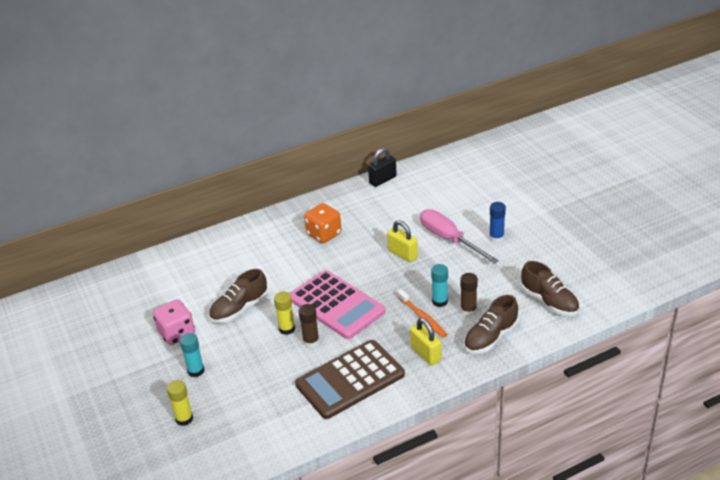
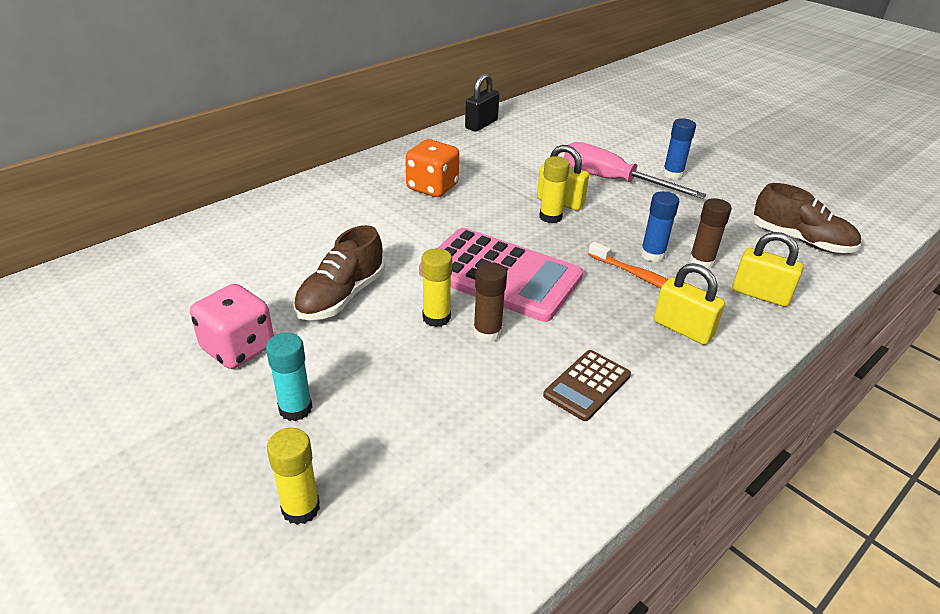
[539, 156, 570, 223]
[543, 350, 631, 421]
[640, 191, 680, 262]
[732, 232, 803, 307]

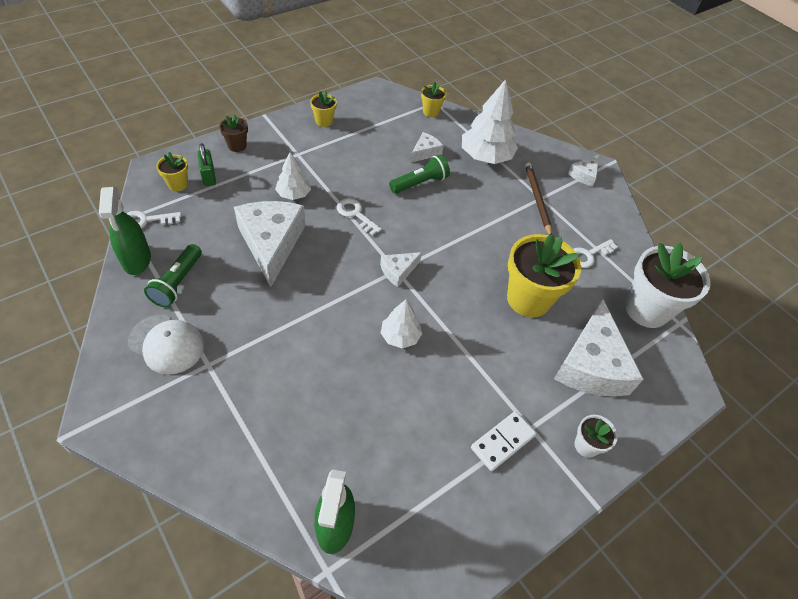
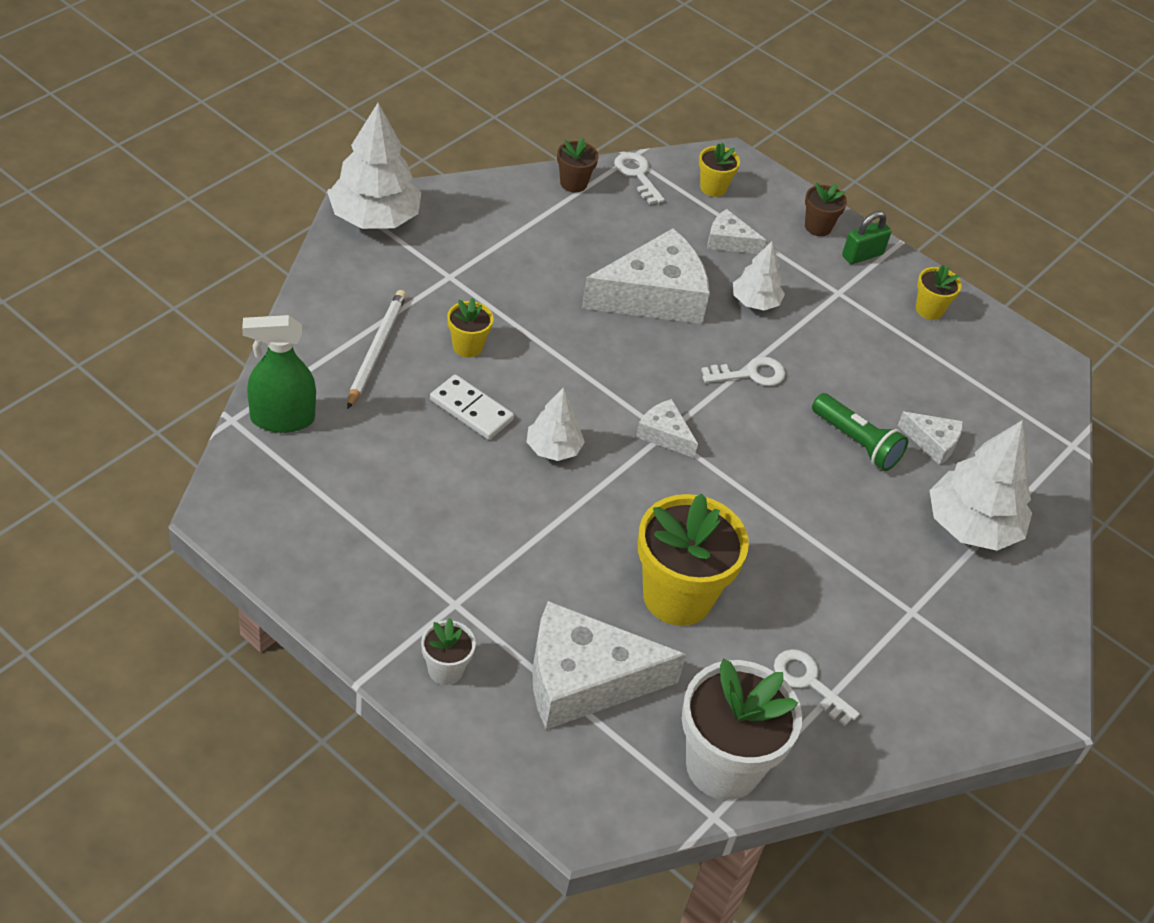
[328, 103, 421, 229]
[347, 290, 406, 409]
[430, 374, 514, 440]
[447, 298, 493, 358]
[557, 138, 599, 193]
[701, 356, 785, 386]
[707, 209, 766, 254]
[842, 211, 892, 264]
[128, 314, 204, 375] (first image)
[144, 244, 202, 307] (first image)
[525, 162, 552, 235] (first image)

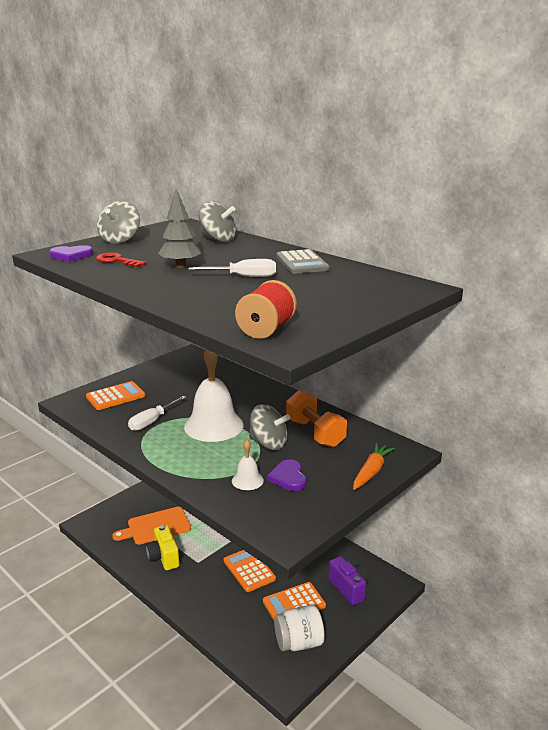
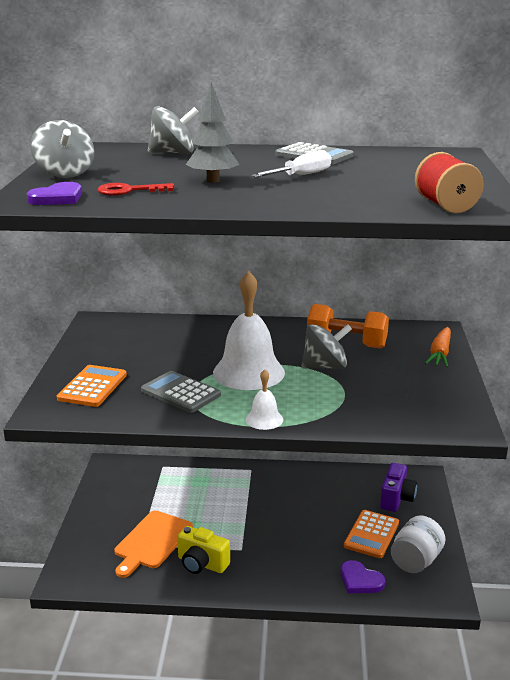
[141, 371, 221, 413]
[246, 369, 283, 430]
[340, 560, 385, 593]
[380, 463, 417, 512]
[425, 327, 451, 367]
[224, 550, 276, 592] (first image)

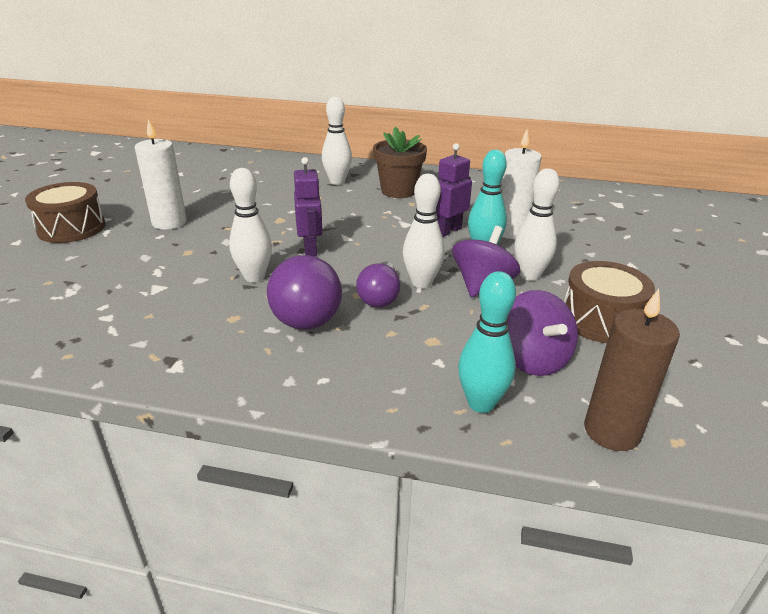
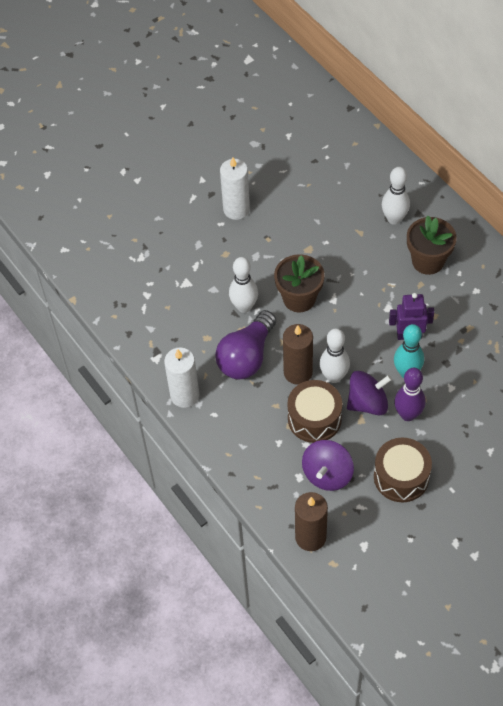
[164, 347, 199, 408]
[274, 254, 325, 312]
[283, 324, 313, 385]
[287, 380, 342, 443]
[394, 368, 426, 421]
[458, 271, 516, 413] (first image)

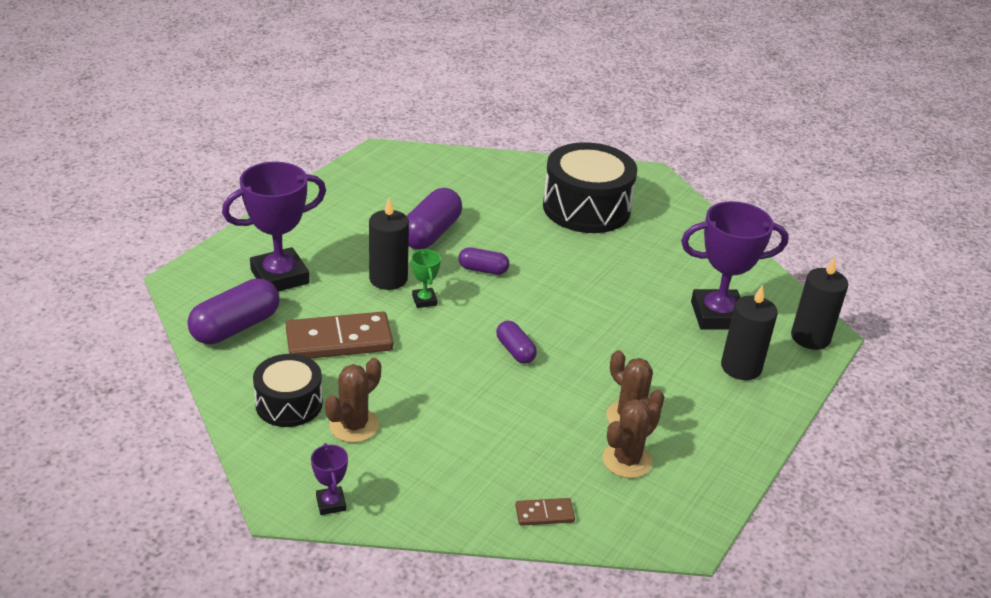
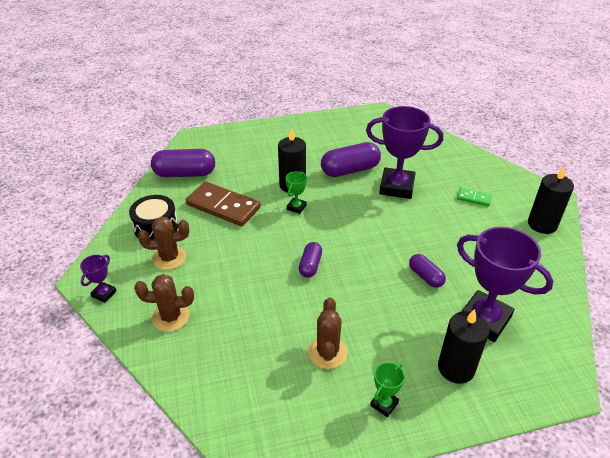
[134, 274, 194, 332]
[366, 106, 443, 199]
[370, 362, 405, 417]
[409, 254, 446, 288]
[457, 188, 492, 206]
[528, 166, 574, 234]
[515, 498, 575, 526] (first image)

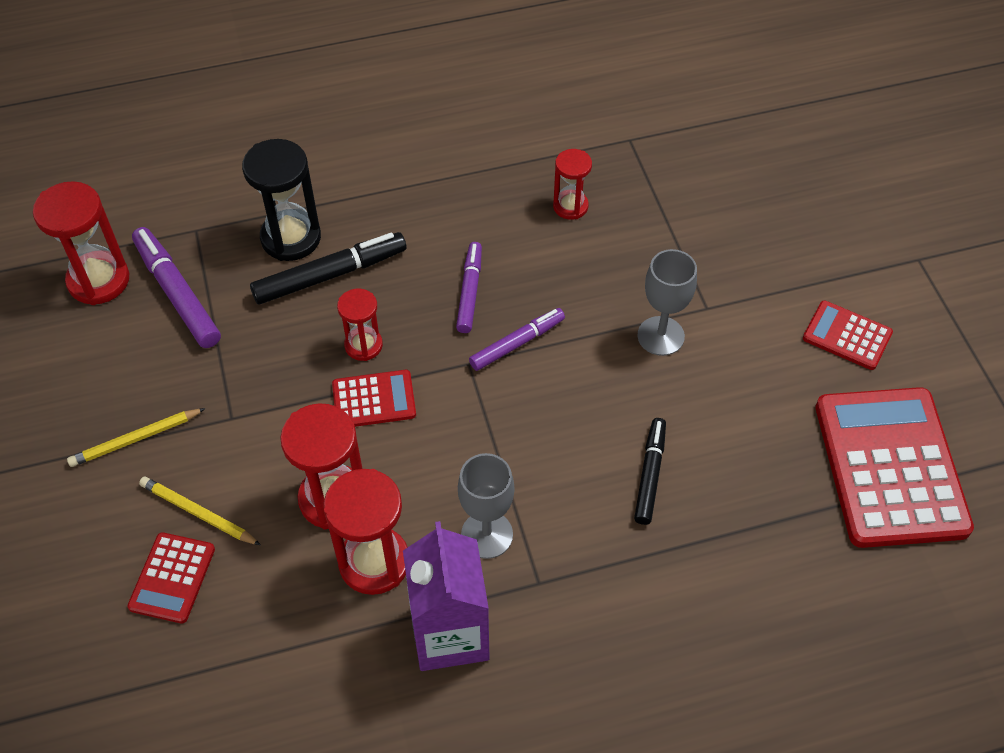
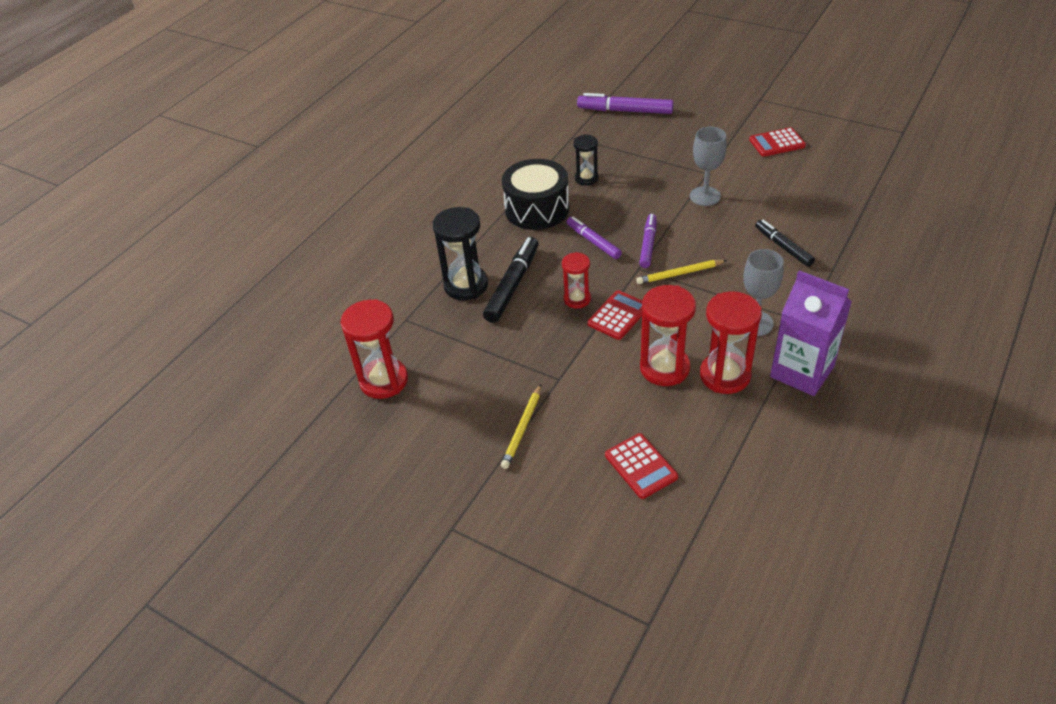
[502, 159, 569, 230]
[574, 135, 598, 185]
[577, 93, 674, 114]
[636, 260, 727, 284]
[816, 387, 974, 548] (first image)

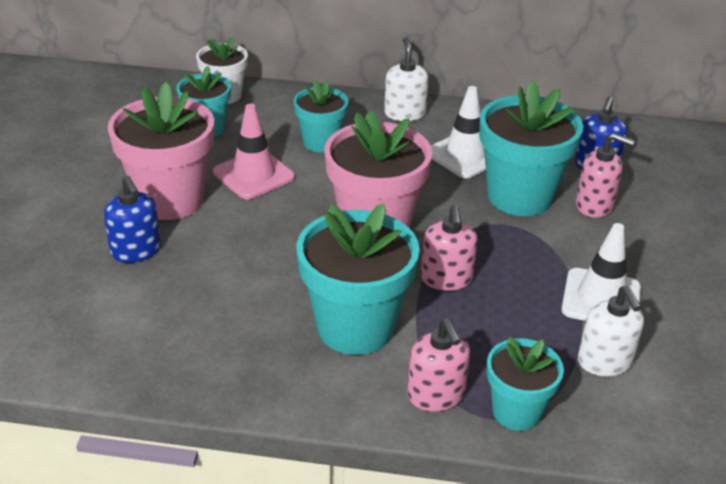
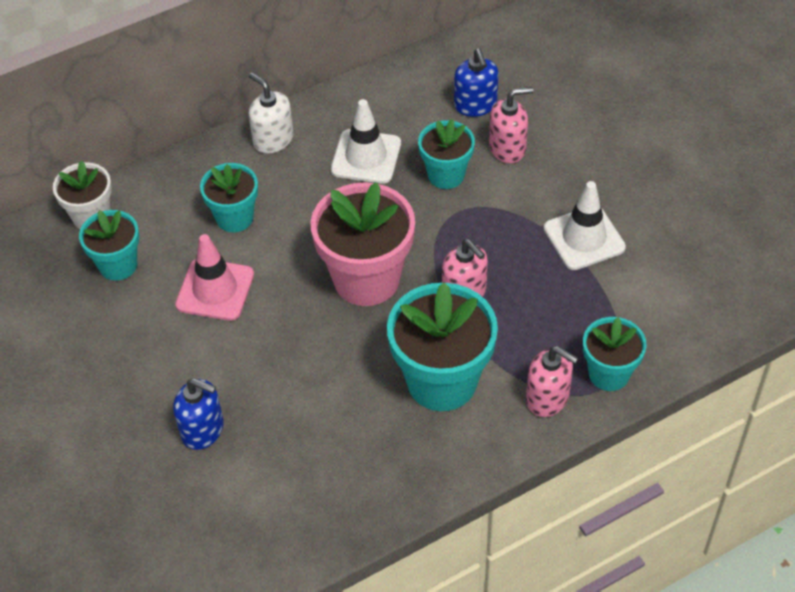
[418, 119, 475, 189]
[107, 82, 214, 220] (first image)
[578, 286, 644, 376] (first image)

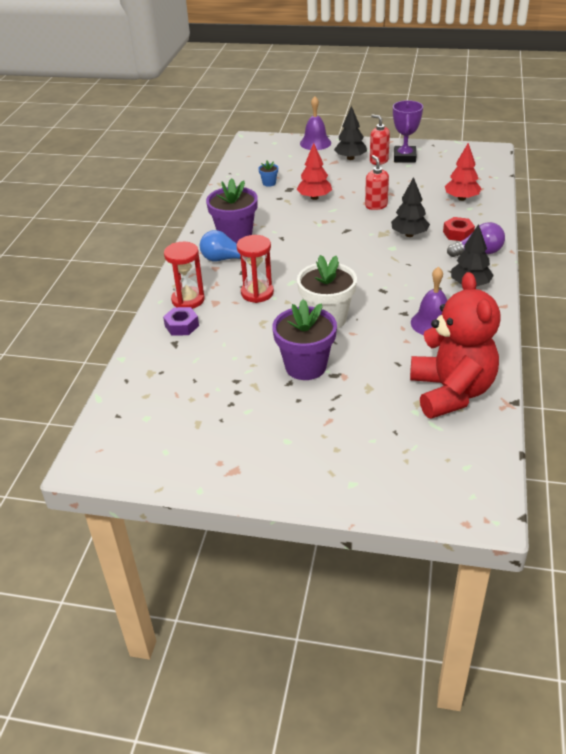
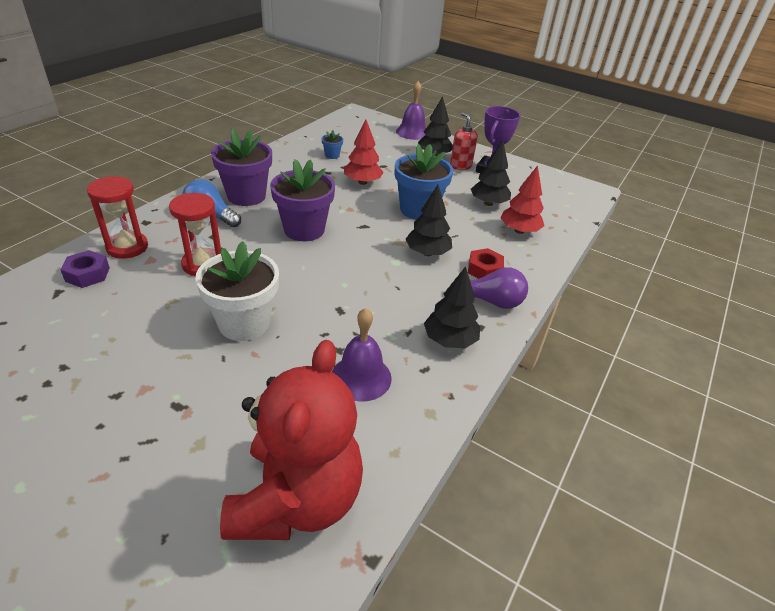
[270, 159, 335, 241]
[395, 144, 453, 220]
[471, 140, 511, 206]

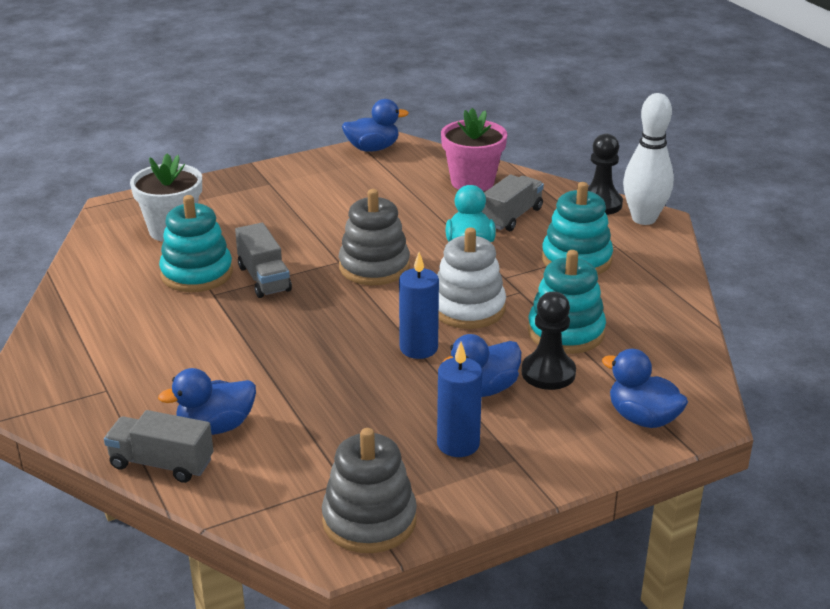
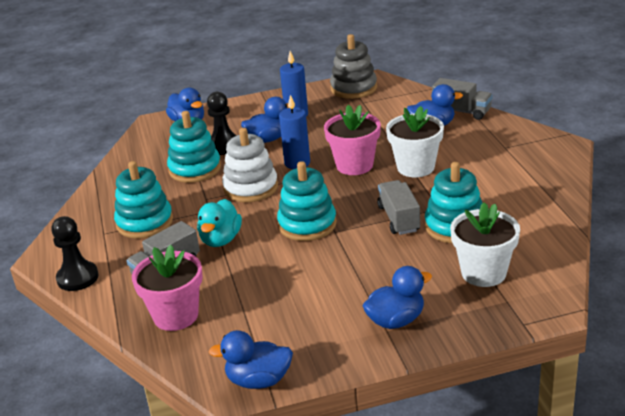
[277, 161, 337, 241]
[324, 105, 381, 175]
[363, 266, 432, 329]
[386, 106, 444, 177]
[623, 93, 674, 225] (first image)

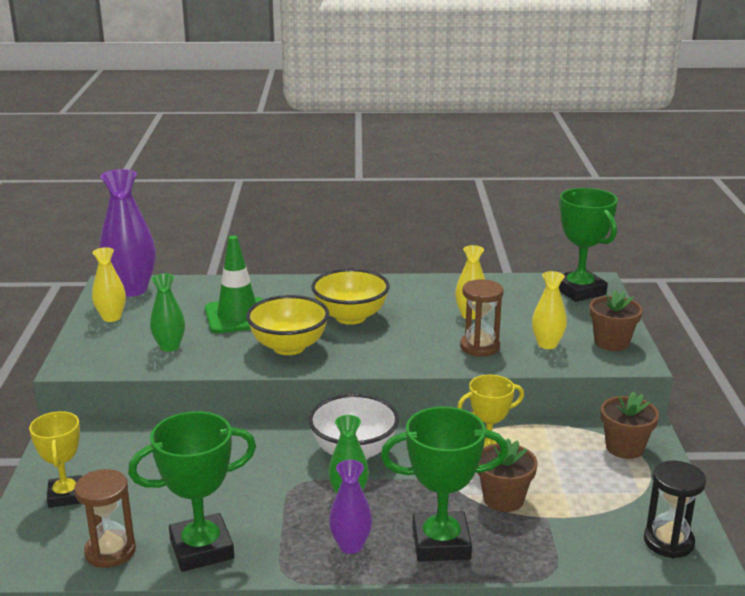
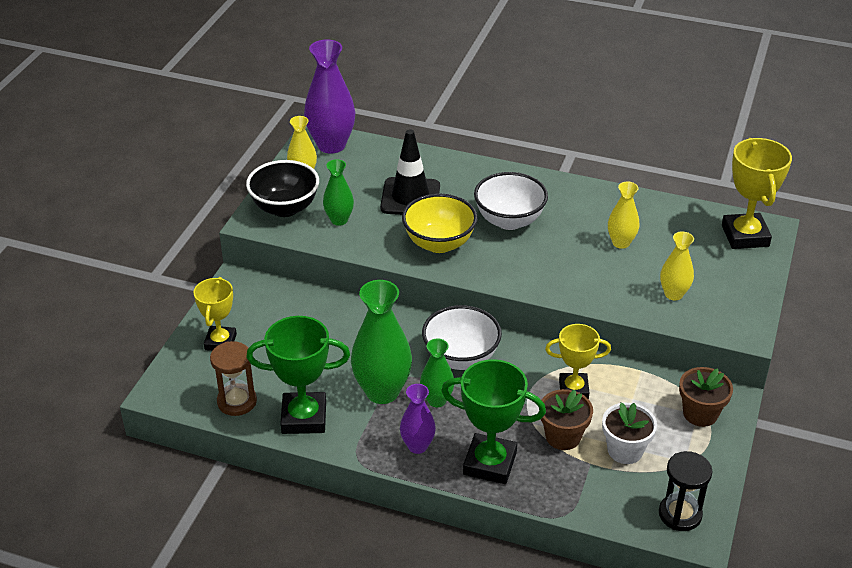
[246, 160, 319, 217]
[351, 280, 412, 404]
[380, 130, 440, 215]
[474, 172, 548, 230]
[602, 402, 657, 464]
[722, 138, 792, 249]
[460, 279, 504, 357] (first image)
[589, 290, 643, 351] (first image)

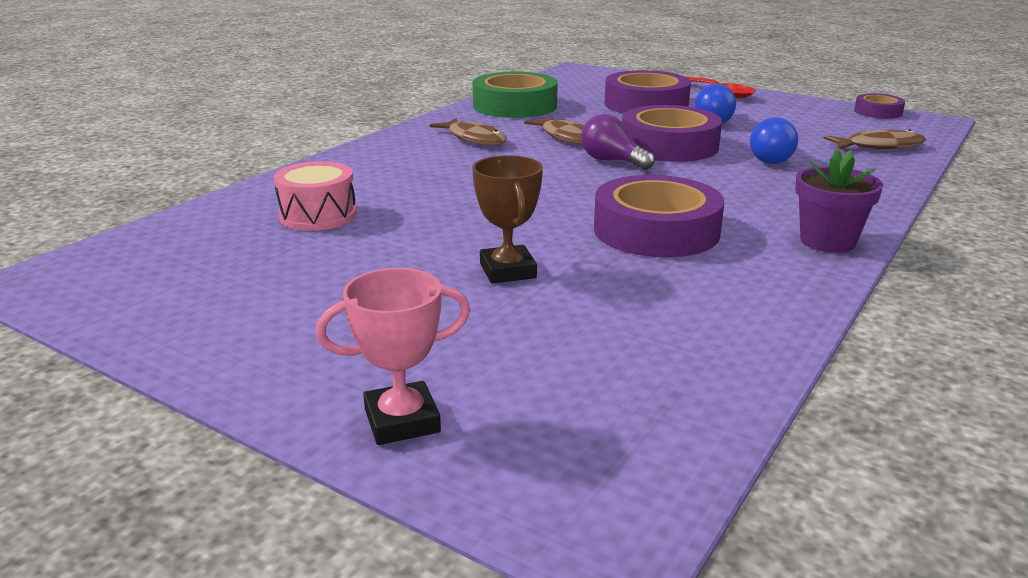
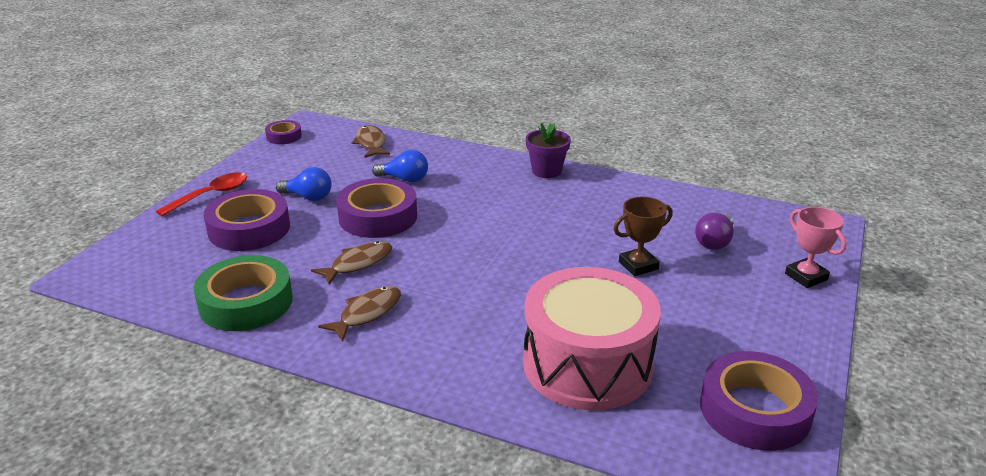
[523, 267, 661, 410]
[695, 213, 734, 250]
[700, 351, 818, 451]

